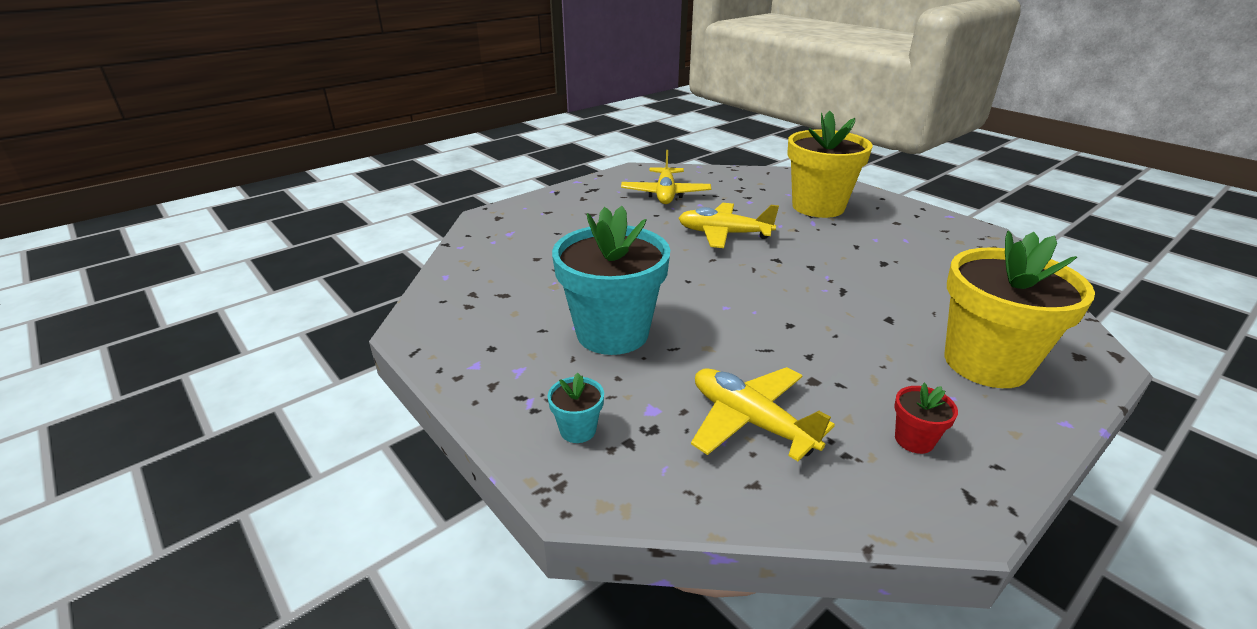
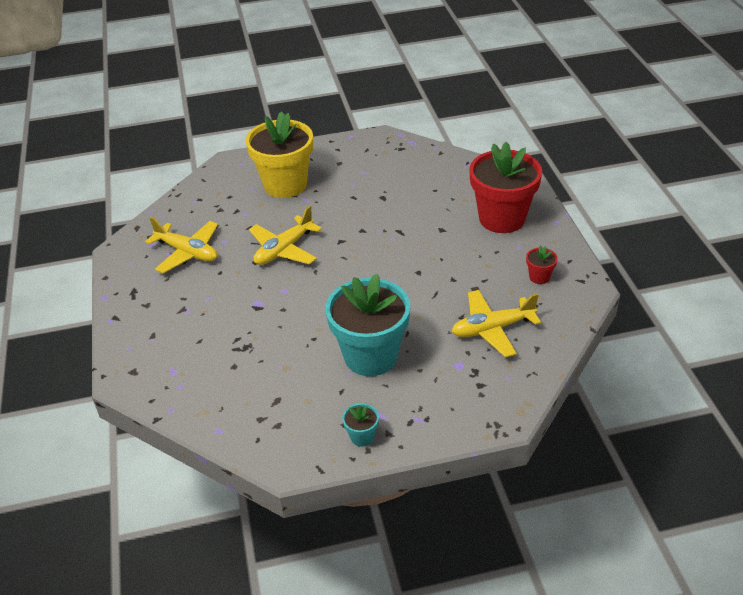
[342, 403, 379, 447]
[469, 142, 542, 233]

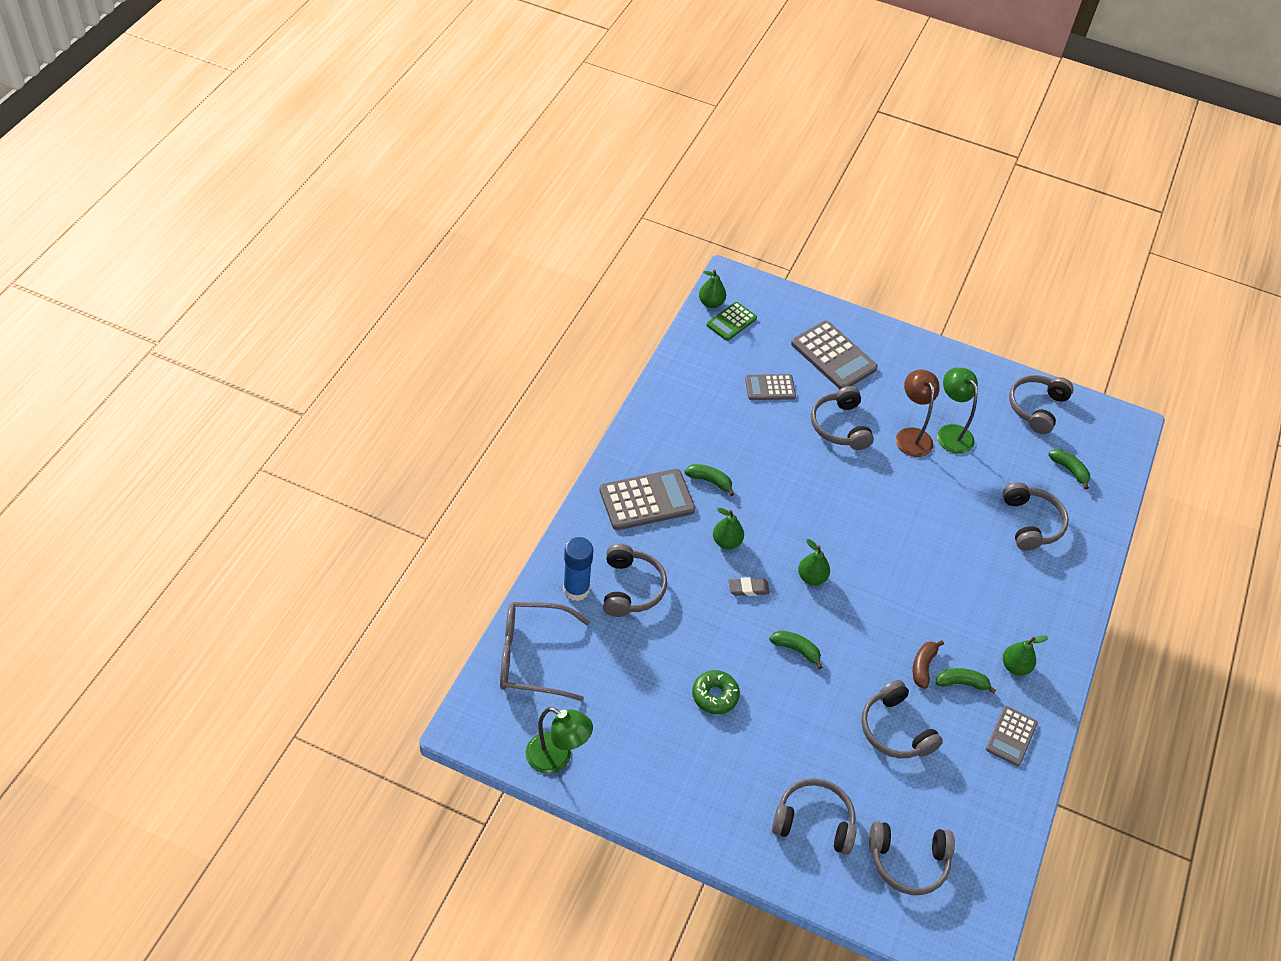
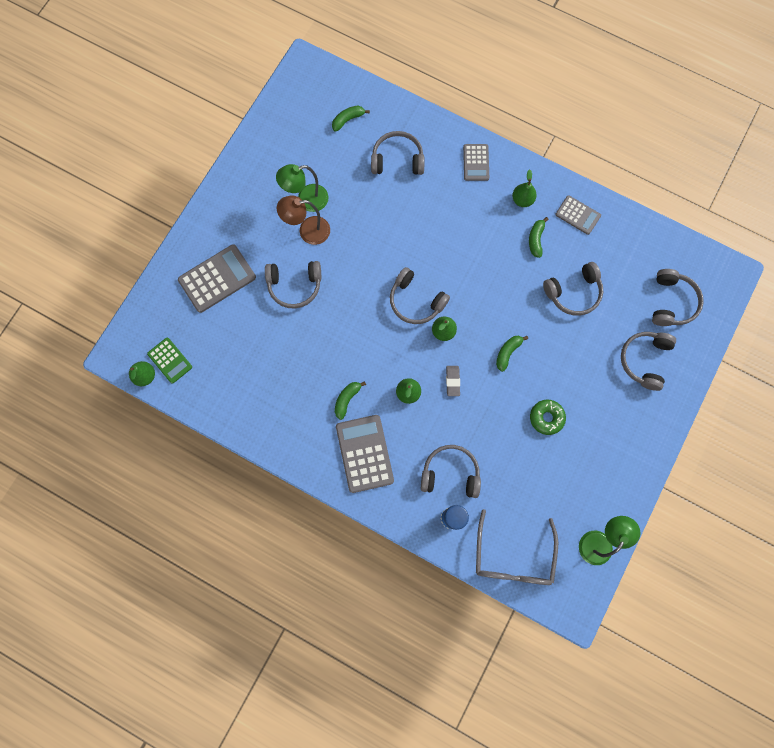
[390, 267, 450, 324]
[463, 144, 489, 181]
[913, 640, 944, 689] (first image)

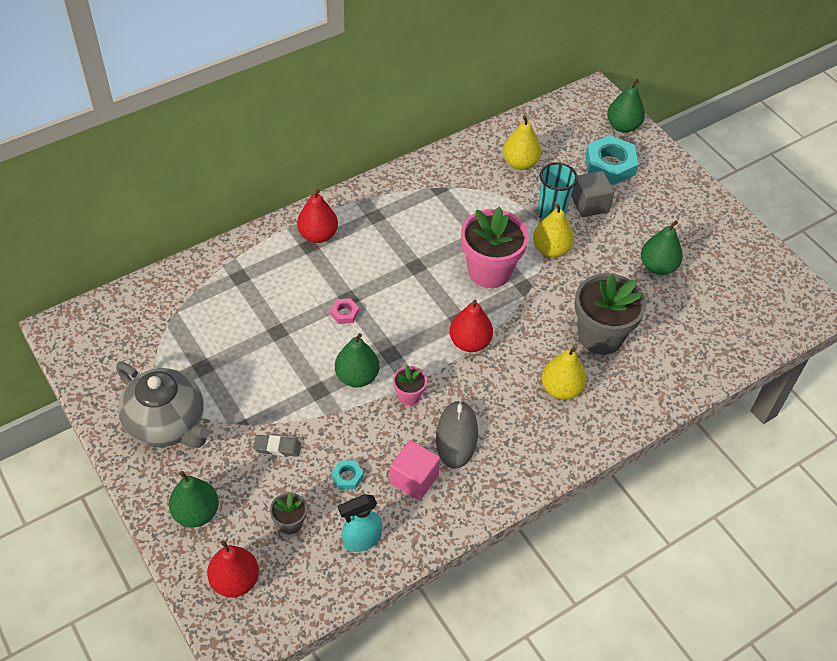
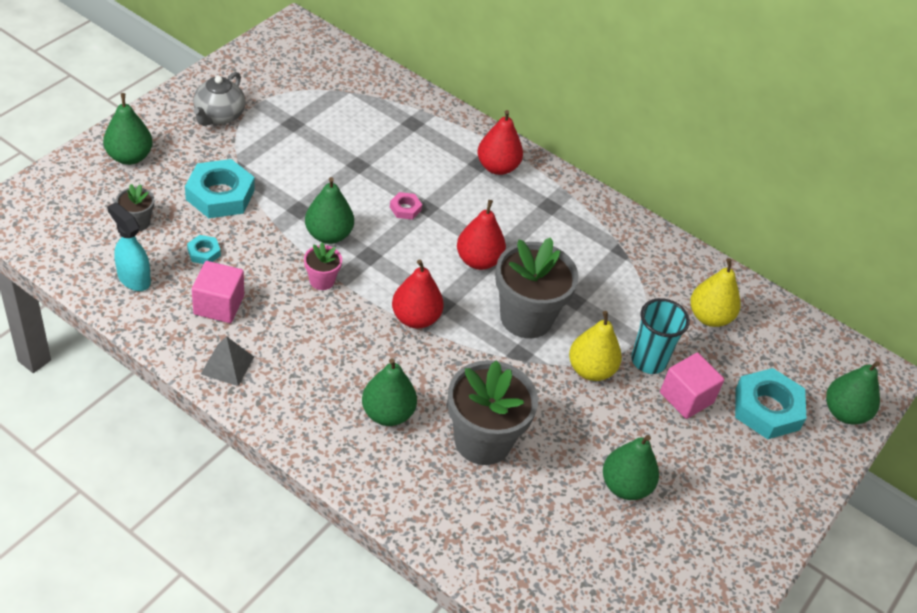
[185, 159, 255, 218]
[193, 72, 246, 126]
[201, 336, 254, 386]
[362, 358, 417, 426]
[457, 200, 506, 270]
[495, 237, 579, 338]
[660, 353, 724, 419]
[436, 400, 478, 469] (first image)

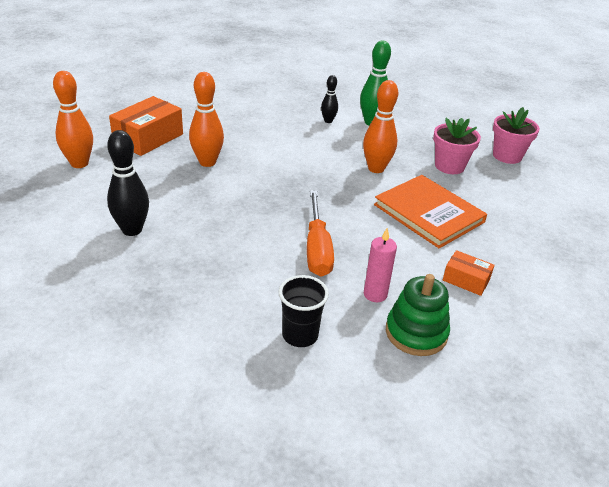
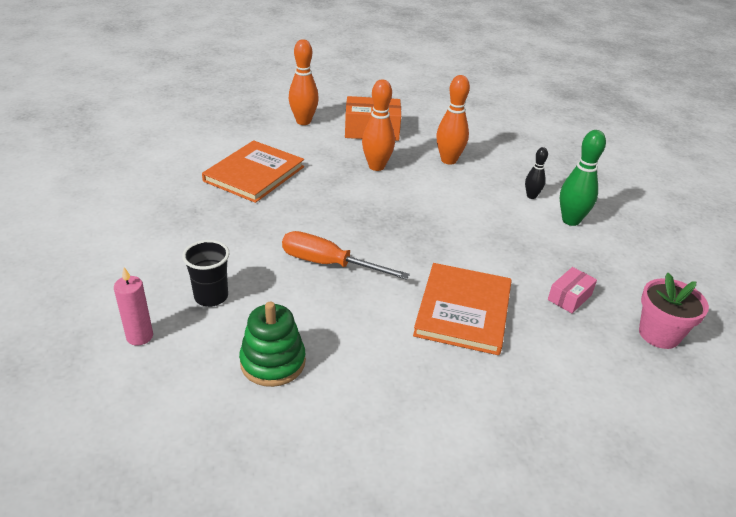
[114, 267, 153, 346]
[202, 140, 304, 203]
[282, 231, 410, 280]
[436, 75, 470, 165]
[548, 267, 597, 313]
[443, 250, 495, 296] (first image)

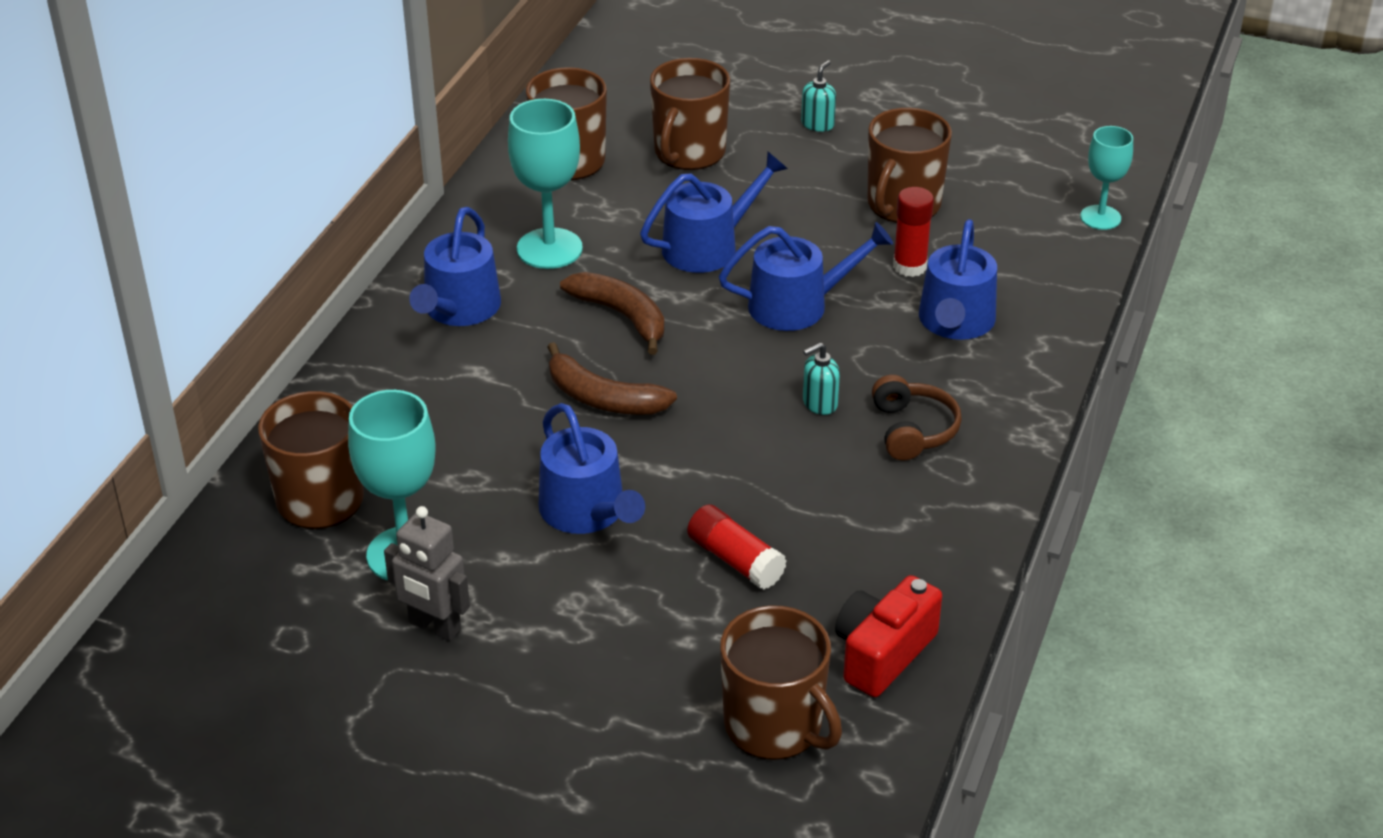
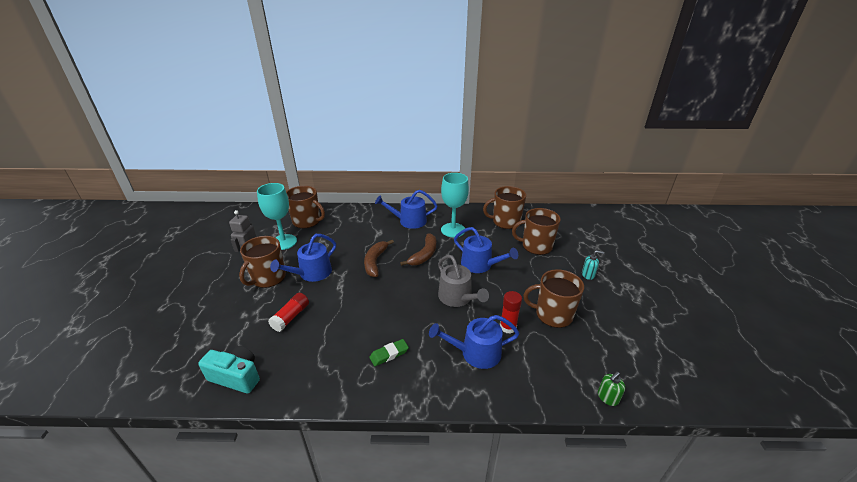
[198, 346, 260, 393]
[239, 236, 286, 288]
[369, 339, 409, 366]
[438, 255, 489, 307]
[598, 372, 626, 406]
[803, 342, 840, 415] (first image)

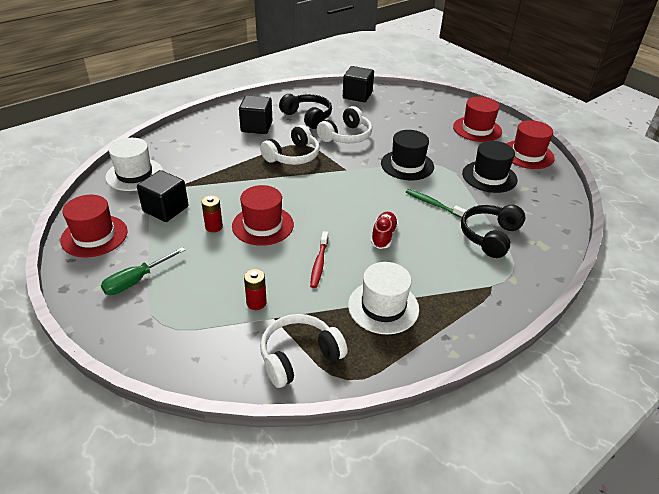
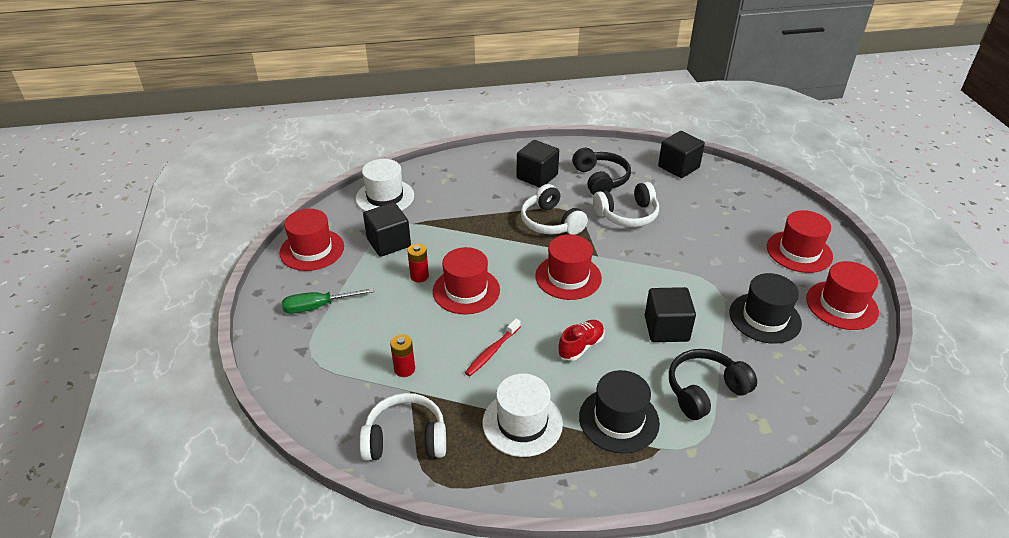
[521, 184, 588, 235]
[535, 234, 602, 300]
[579, 370, 660, 454]
[645, 287, 696, 342]

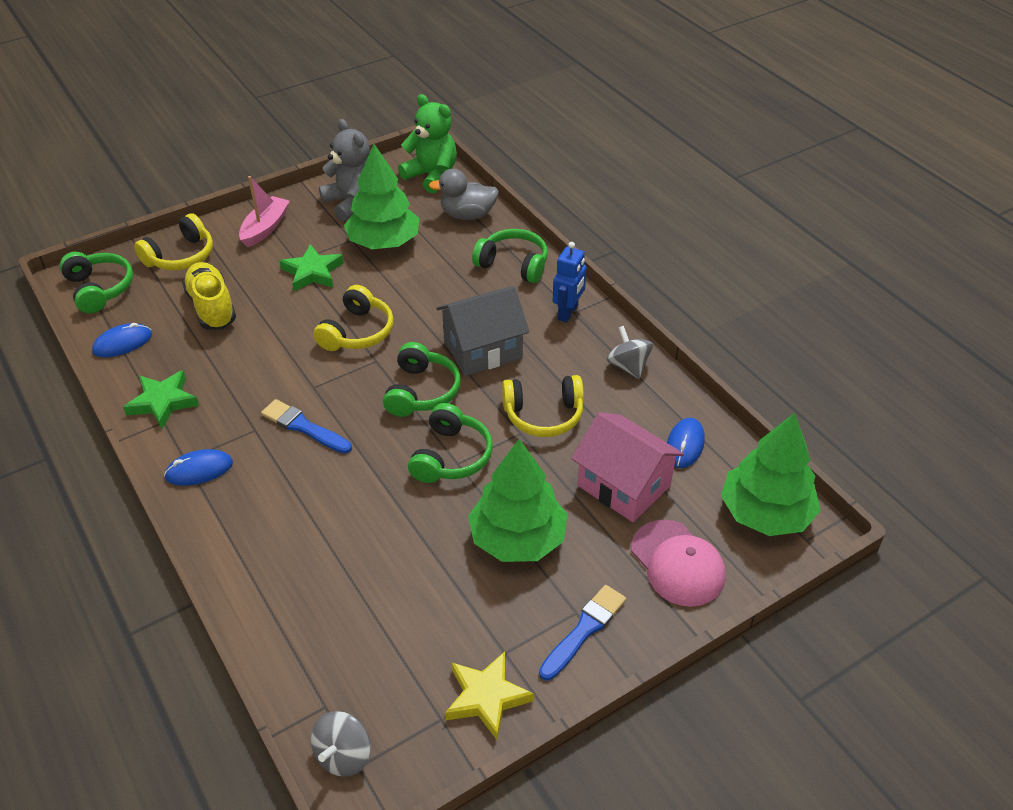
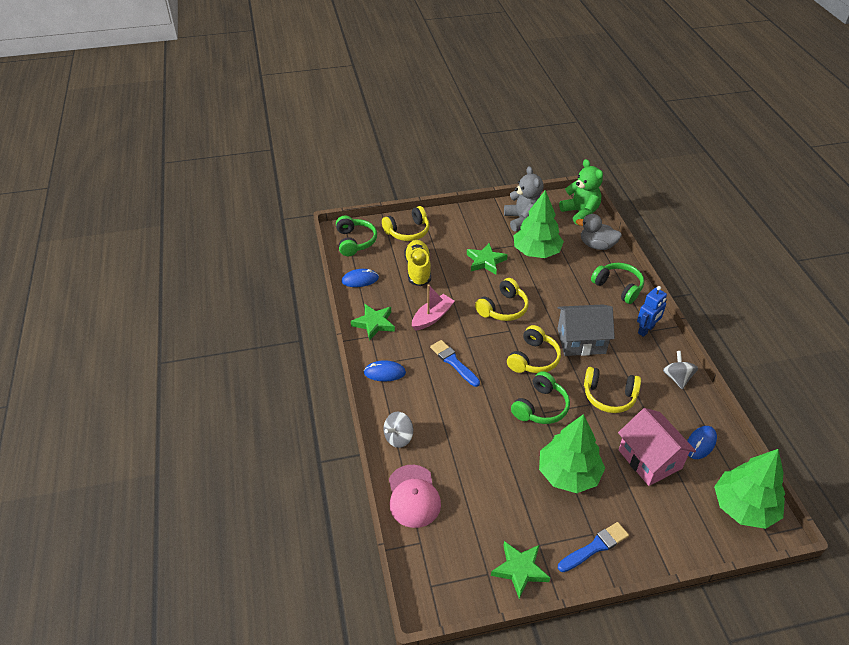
[384, 412, 413, 448]
[389, 465, 441, 528]
[412, 284, 455, 331]
[491, 541, 550, 599]
[507, 325, 561, 373]

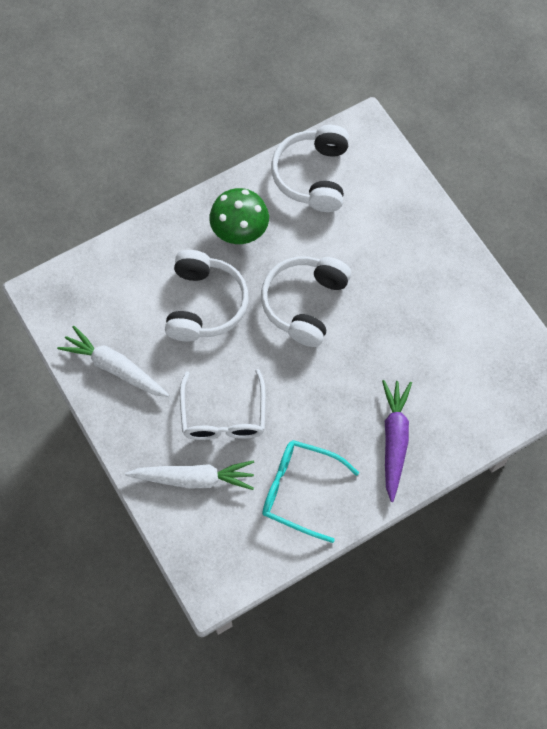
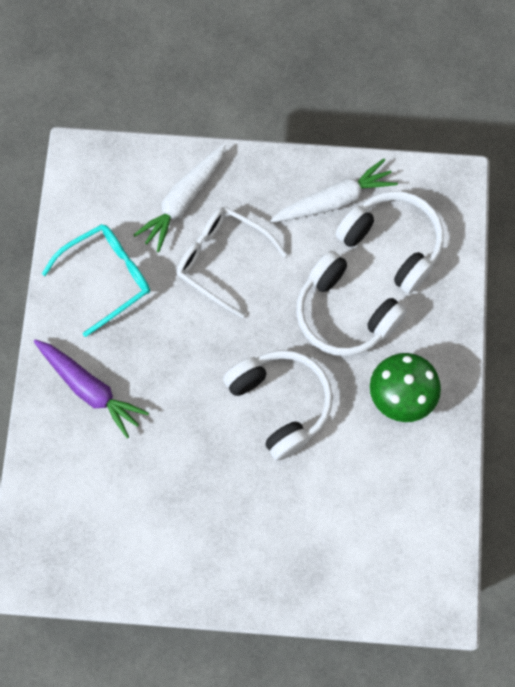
[336, 191, 444, 294]

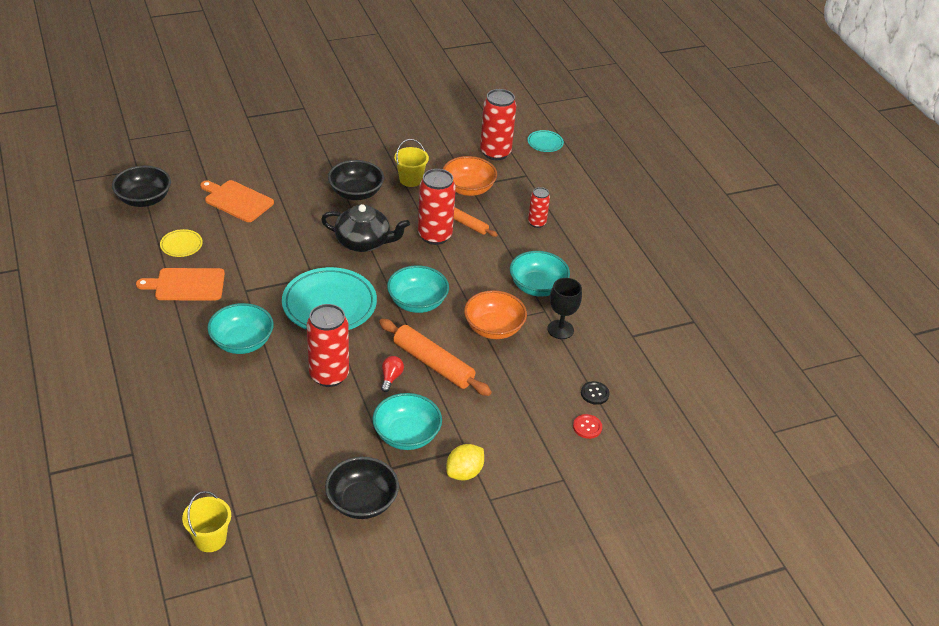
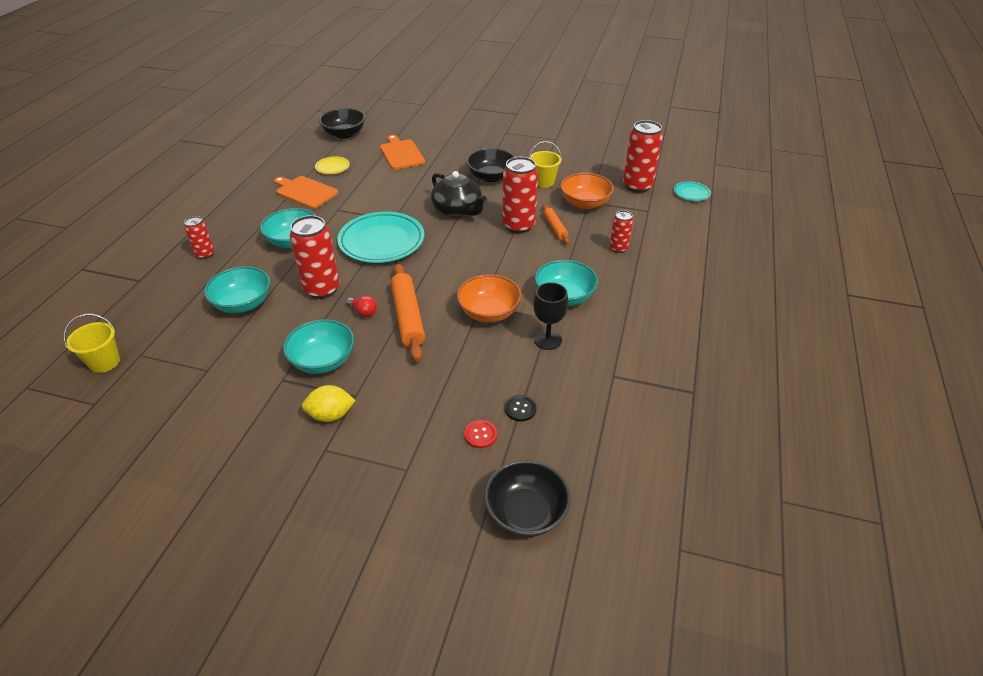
[184, 216, 214, 259]
[204, 266, 270, 313]
[346, 296, 377, 317]
[484, 460, 571, 537]

